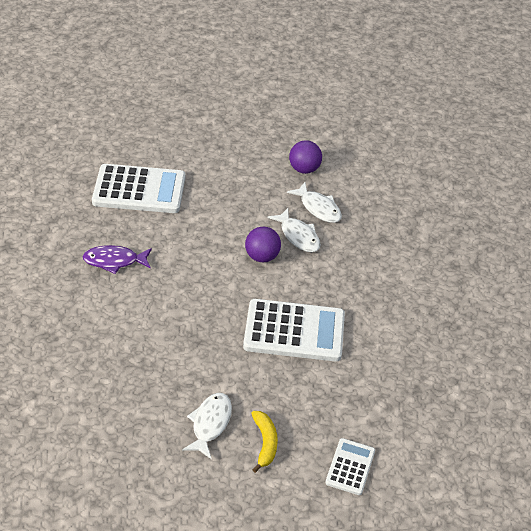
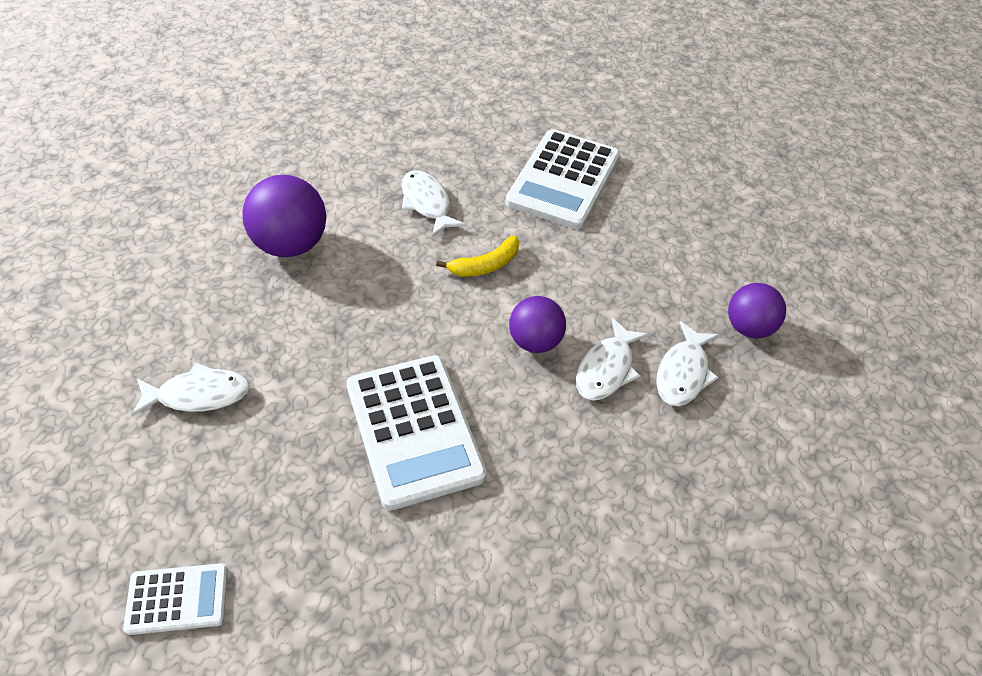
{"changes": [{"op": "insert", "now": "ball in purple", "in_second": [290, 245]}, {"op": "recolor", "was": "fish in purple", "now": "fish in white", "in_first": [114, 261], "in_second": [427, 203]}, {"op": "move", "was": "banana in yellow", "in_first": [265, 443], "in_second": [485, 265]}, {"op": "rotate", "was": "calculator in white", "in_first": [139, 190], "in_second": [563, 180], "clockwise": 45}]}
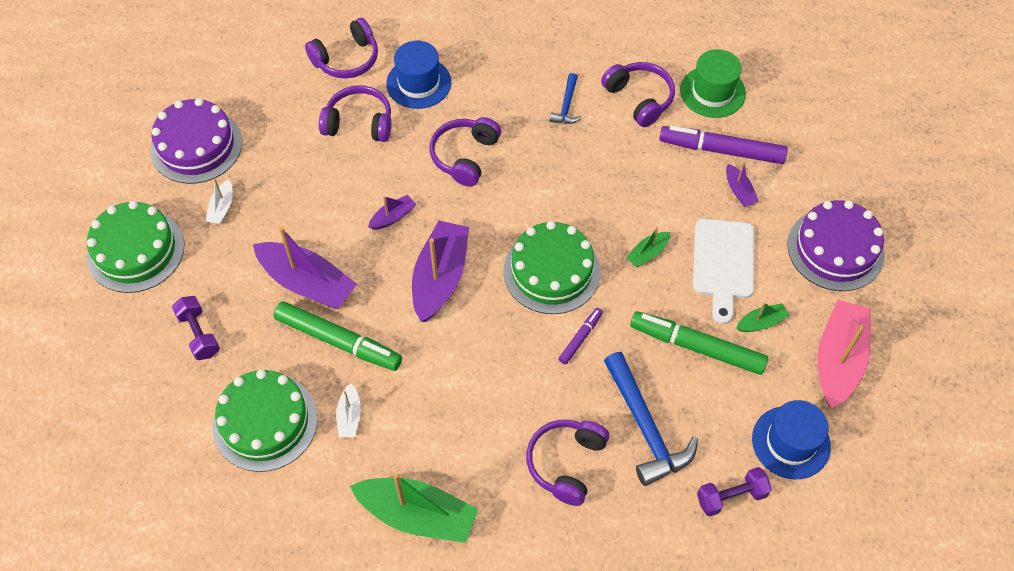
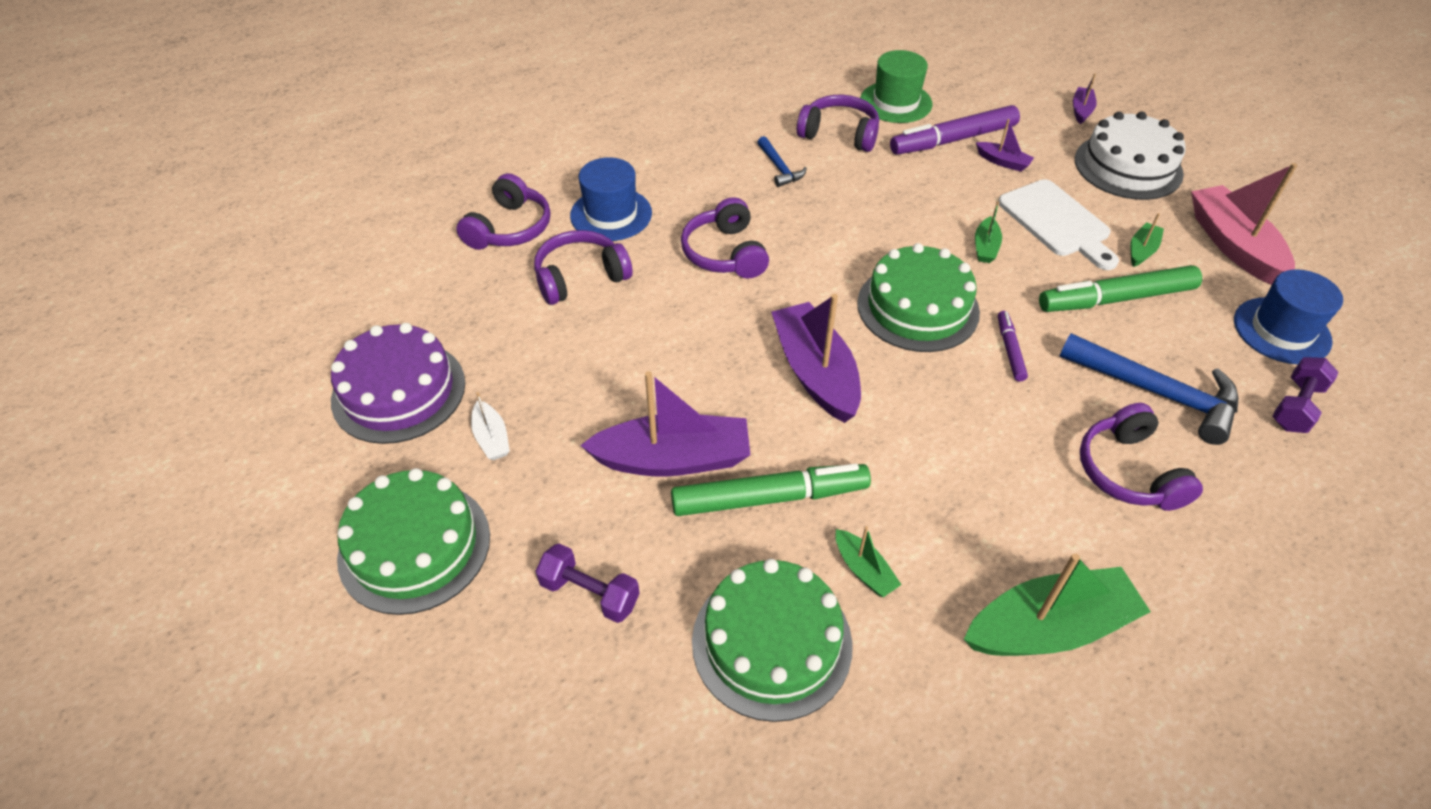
{"changes": [{"op": "recolor", "was": "boat in white", "now": "boat in green", "in_first": [349, 416], "in_second": [864, 570]}, {"op": "move", "was": "boat in purple", "in_first": [392, 217], "in_second": [1081, 110]}, {"op": "recolor", "was": "cake in purple", "now": "cake in white", "in_first": [835, 249], "in_second": [1128, 166]}]}
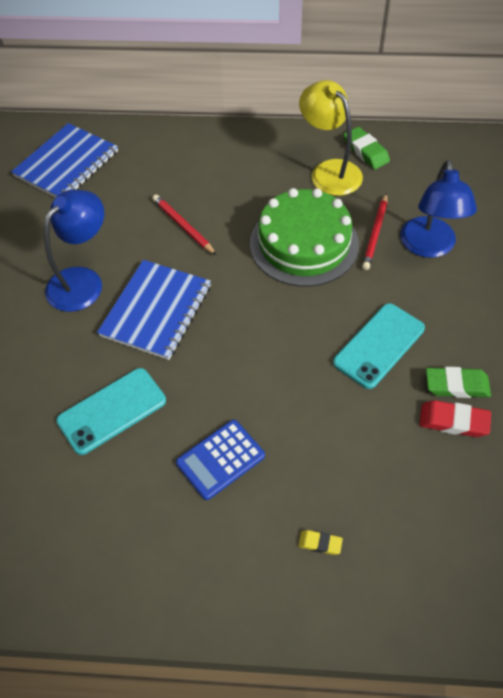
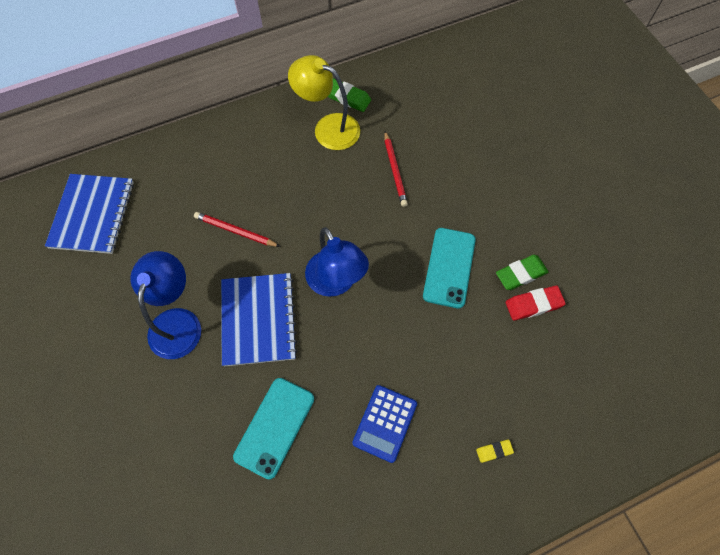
{"changes": [{"op": "move", "was": "lamp in blue", "in_first": [429, 247], "in_second": [336, 283]}, {"op": "delete", "was": "cake in green", "in_first": [304, 243]}]}
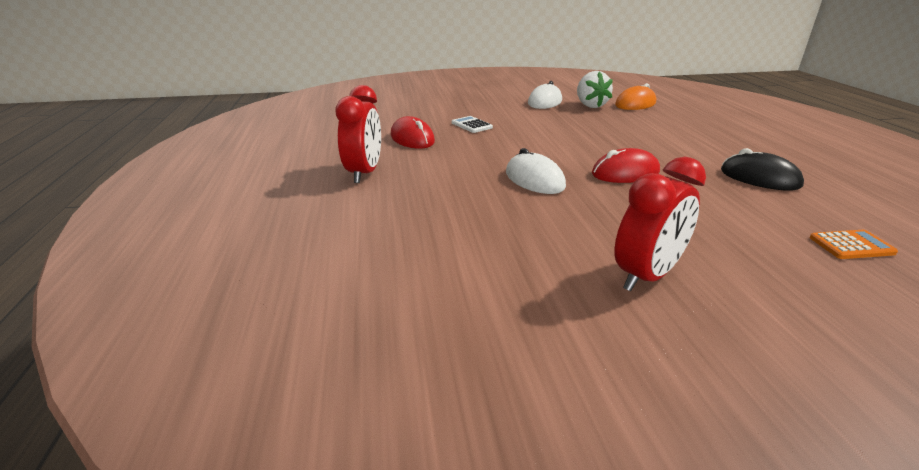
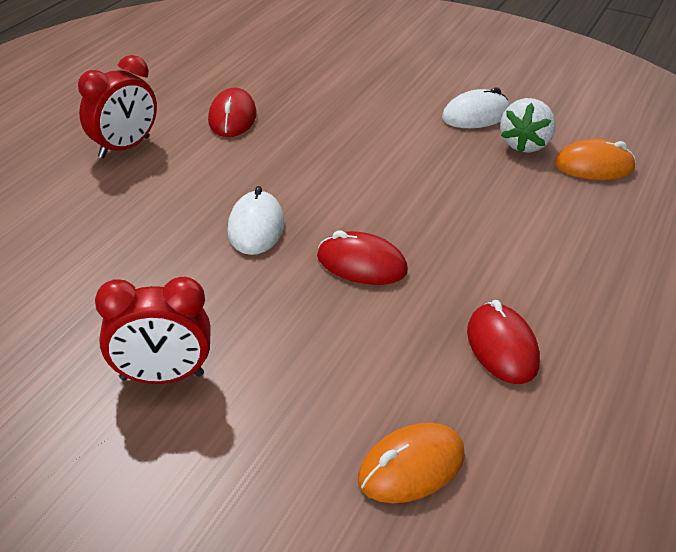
{"changes": [{"op": "replace", "was": "calculator in orange", "now": "mouse in orange", "in_first": [851, 245], "in_second": [411, 467]}, {"op": "recolor", "was": "mouse in black", "now": "mouse in red", "in_first": [759, 178], "in_second": [502, 347]}, {"op": "delete", "was": "calculator in white", "in_first": [471, 125]}]}
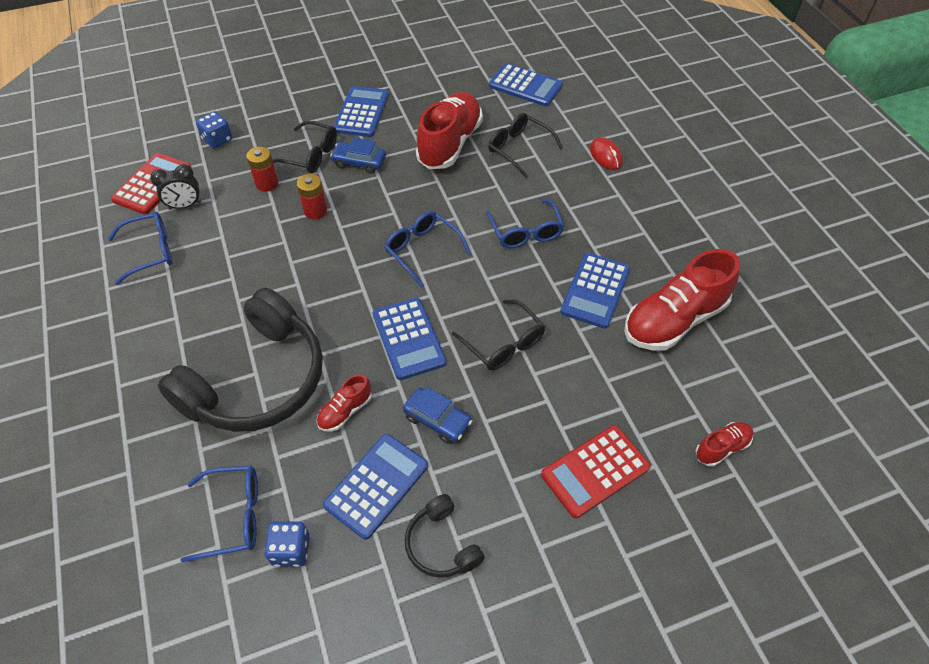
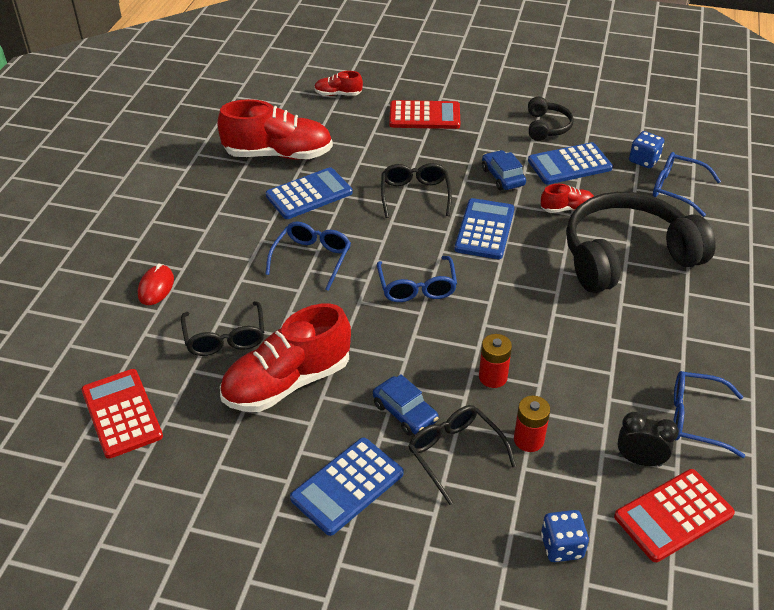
{"changes": [{"op": "recolor", "was": "calculator in blue", "now": "calculator in red", "in_first": [525, 86], "in_second": [121, 413]}]}
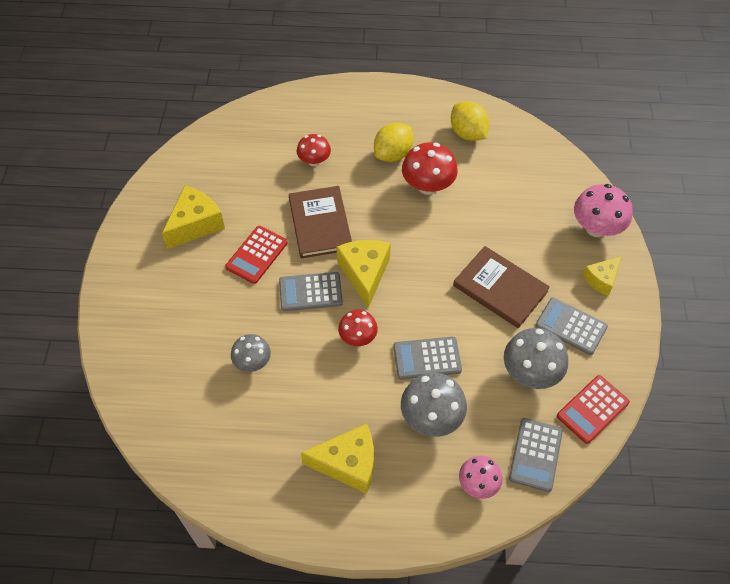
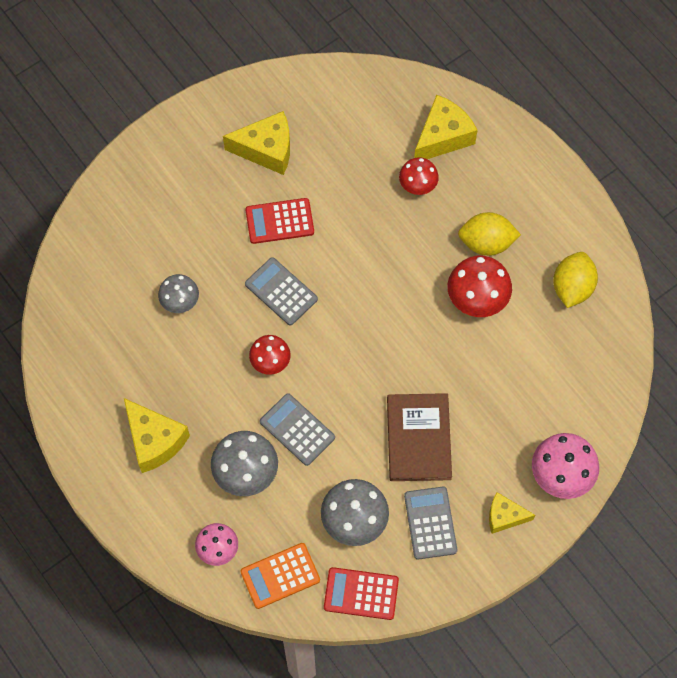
{"changes": [{"op": "recolor", "was": "calculator in grey", "now": "calculator in orange", "in_first": [535, 454], "in_second": [280, 576]}, {"op": "move", "was": "cheese in yellow", "in_first": [364, 273], "in_second": [443, 137]}, {"op": "delete", "was": "book in brown", "in_first": [320, 224]}]}
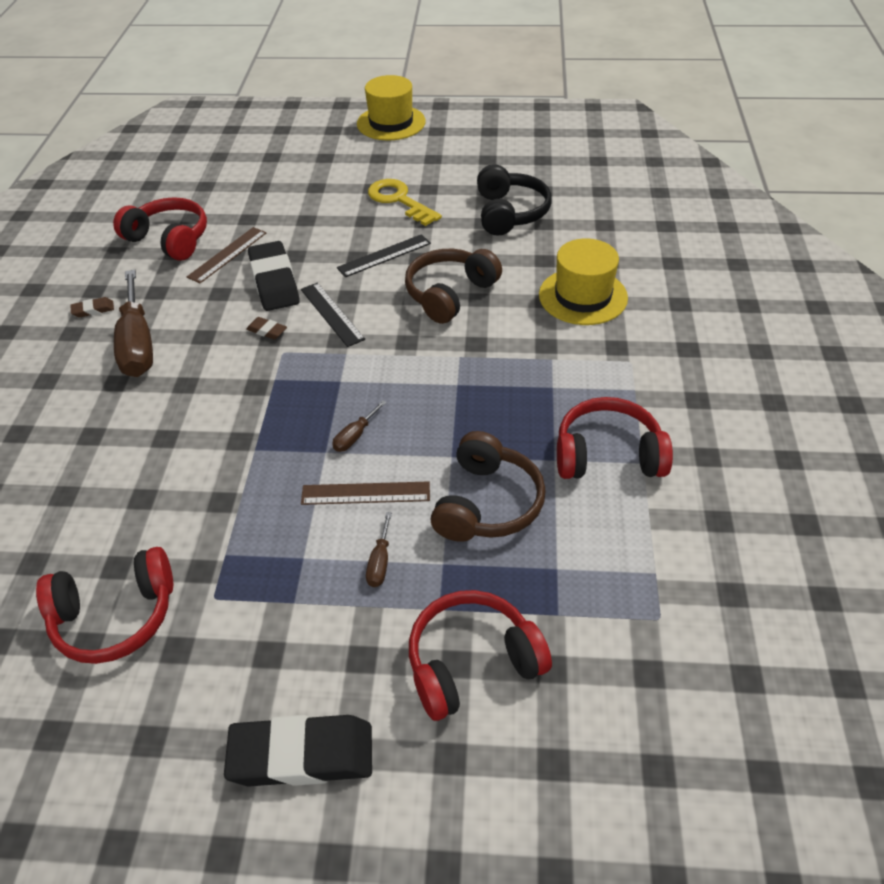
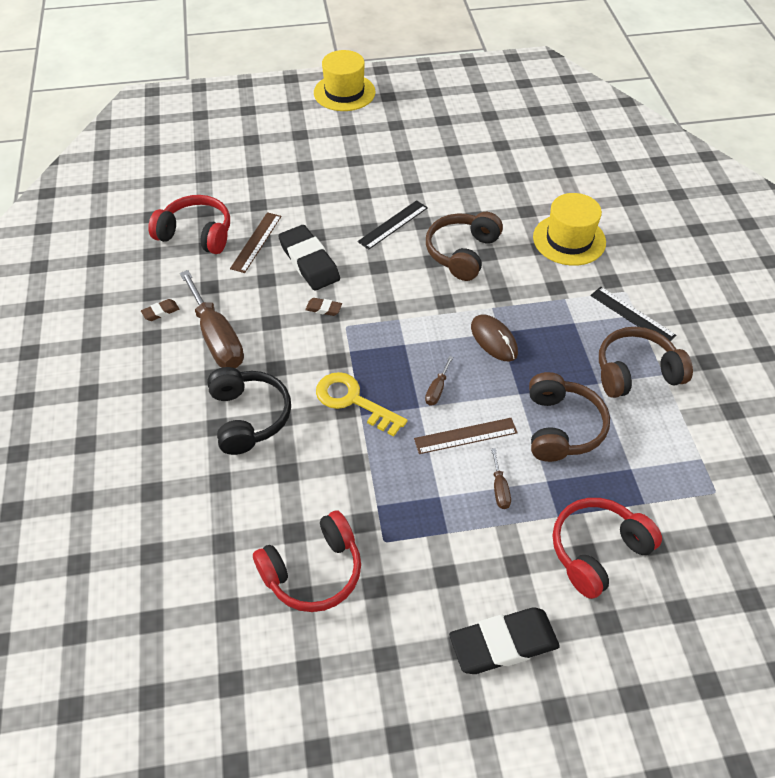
{"changes": [{"op": "move", "was": "headphones in black", "in_first": [510, 213], "in_second": [249, 417]}, {"op": "move", "was": "key in yellow", "in_first": [399, 200], "in_second": [353, 401]}, {"op": "insert", "now": "mouse in brown", "in_second": [493, 340]}, {"op": "move", "was": "ruler in black", "in_first": [332, 314], "in_second": [632, 315]}, {"op": "recolor", "was": "headphones in red", "now": "headphones in brown", "in_first": [608, 454], "in_second": [636, 372]}]}
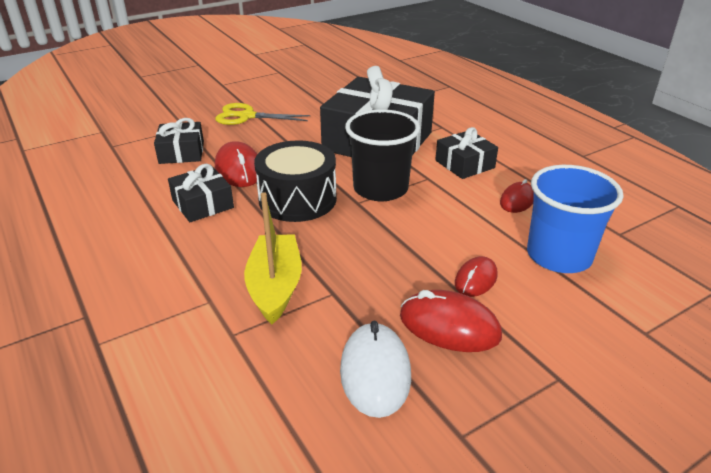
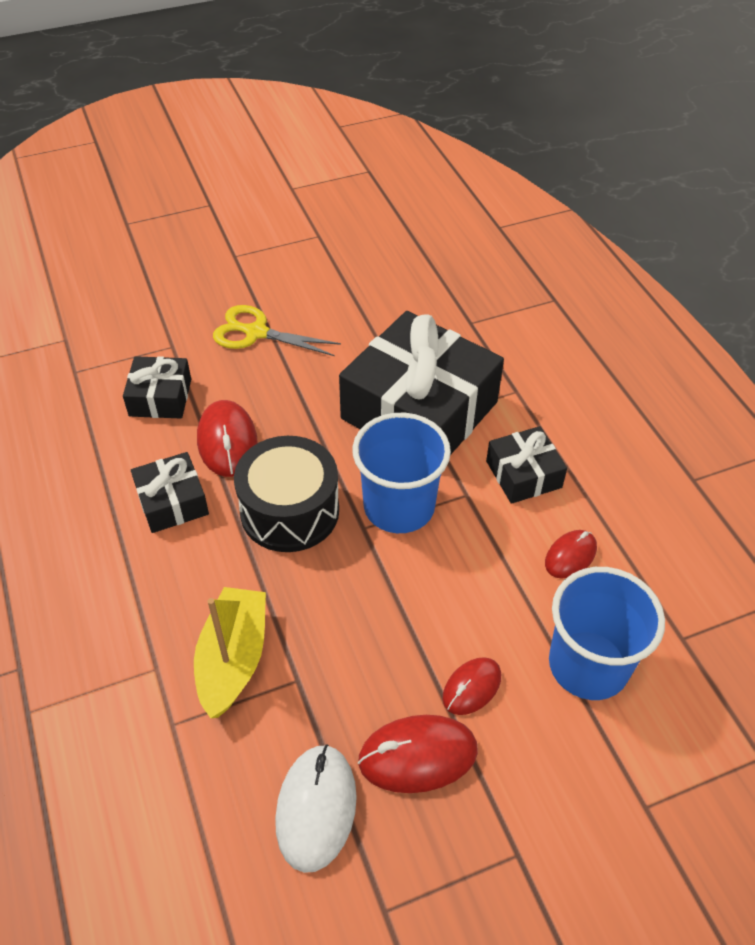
{"changes": [{"op": "recolor", "was": "cup in black", "now": "cup in blue", "in_first": [380, 189], "in_second": [399, 506]}, {"op": "rotate", "was": "mouse in red", "in_first": [449, 326], "in_second": [418, 755], "clockwise": -45}]}
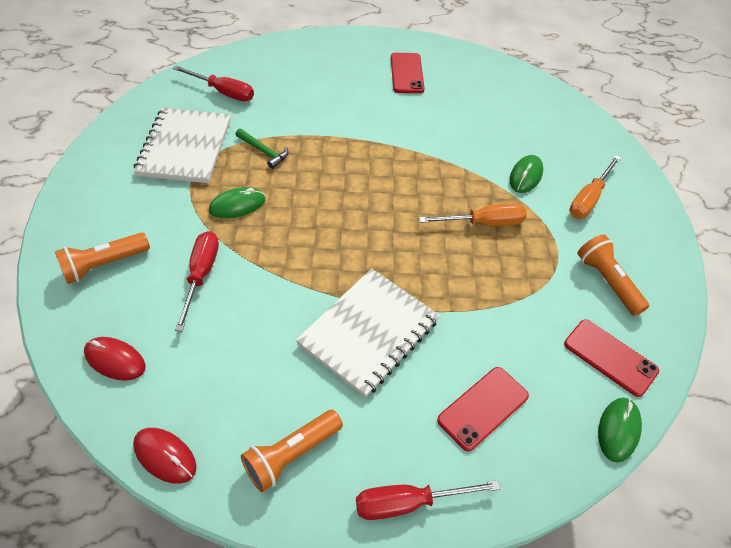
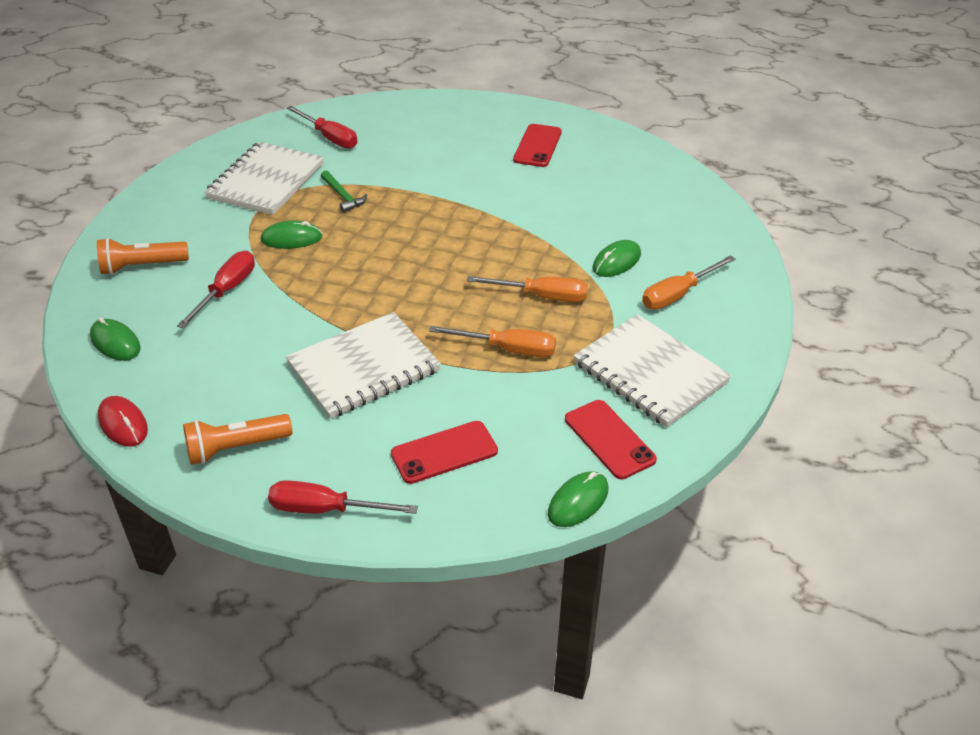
{"changes": [{"op": "recolor", "was": "mouse in red", "now": "mouse in green", "in_first": [115, 360], "in_second": [115, 343]}, {"op": "insert", "now": "screwdriver in orange", "in_second": [508, 349]}, {"op": "replace", "was": "flashlight in orange", "now": "notebook in white", "in_first": [607, 281], "in_second": [650, 373]}]}
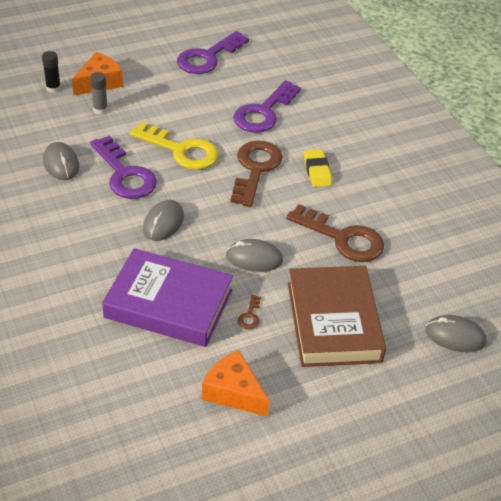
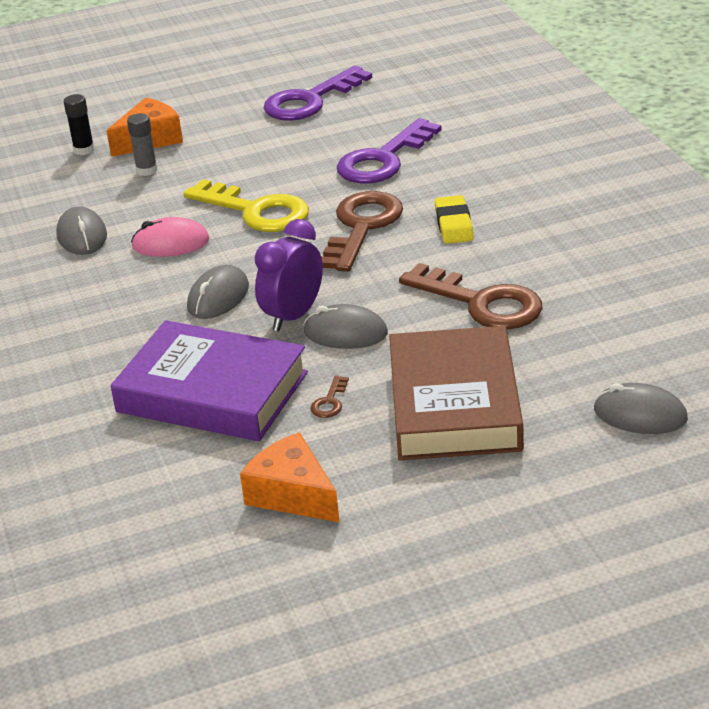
{"changes": [{"op": "replace", "was": "key in purple", "now": "mouse in pink", "in_first": [125, 174], "in_second": [171, 243]}, {"op": "insert", "now": "clock in purple", "in_second": [293, 316]}]}
